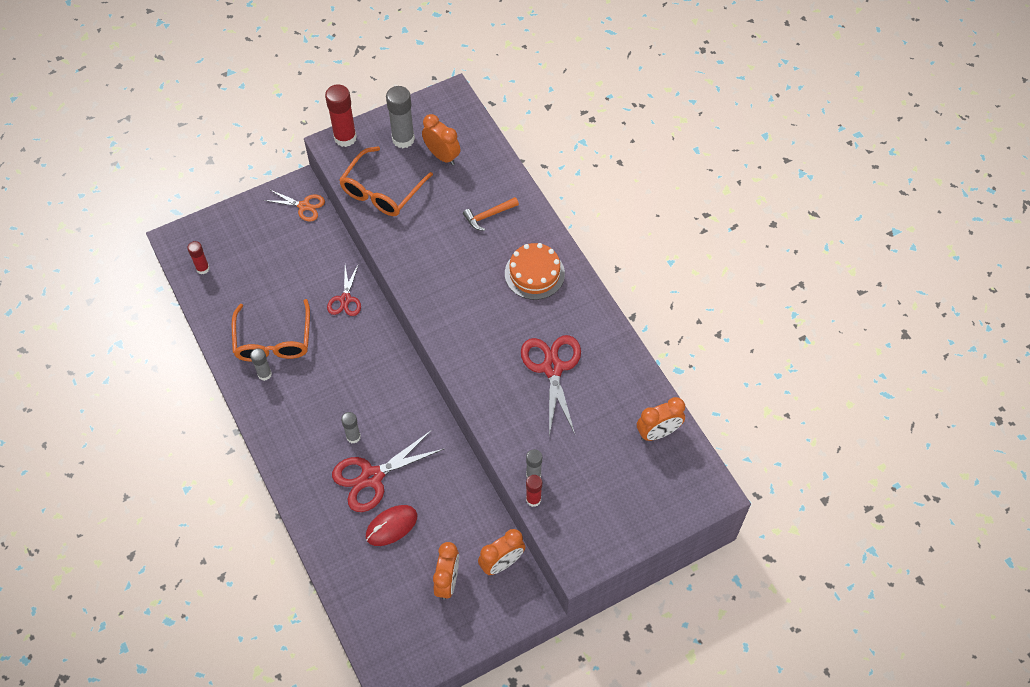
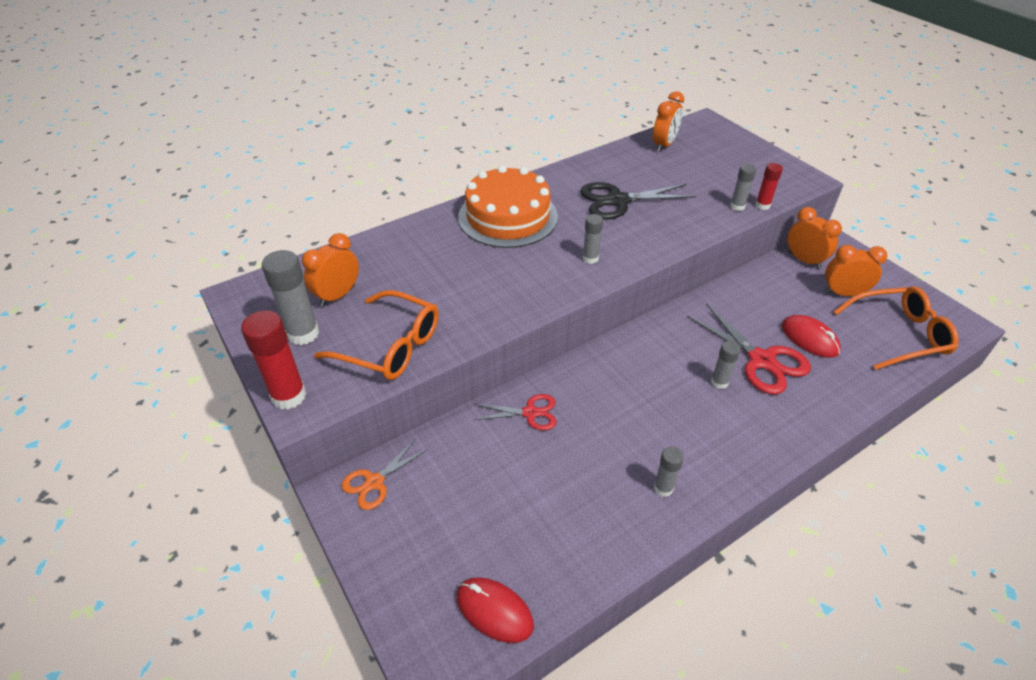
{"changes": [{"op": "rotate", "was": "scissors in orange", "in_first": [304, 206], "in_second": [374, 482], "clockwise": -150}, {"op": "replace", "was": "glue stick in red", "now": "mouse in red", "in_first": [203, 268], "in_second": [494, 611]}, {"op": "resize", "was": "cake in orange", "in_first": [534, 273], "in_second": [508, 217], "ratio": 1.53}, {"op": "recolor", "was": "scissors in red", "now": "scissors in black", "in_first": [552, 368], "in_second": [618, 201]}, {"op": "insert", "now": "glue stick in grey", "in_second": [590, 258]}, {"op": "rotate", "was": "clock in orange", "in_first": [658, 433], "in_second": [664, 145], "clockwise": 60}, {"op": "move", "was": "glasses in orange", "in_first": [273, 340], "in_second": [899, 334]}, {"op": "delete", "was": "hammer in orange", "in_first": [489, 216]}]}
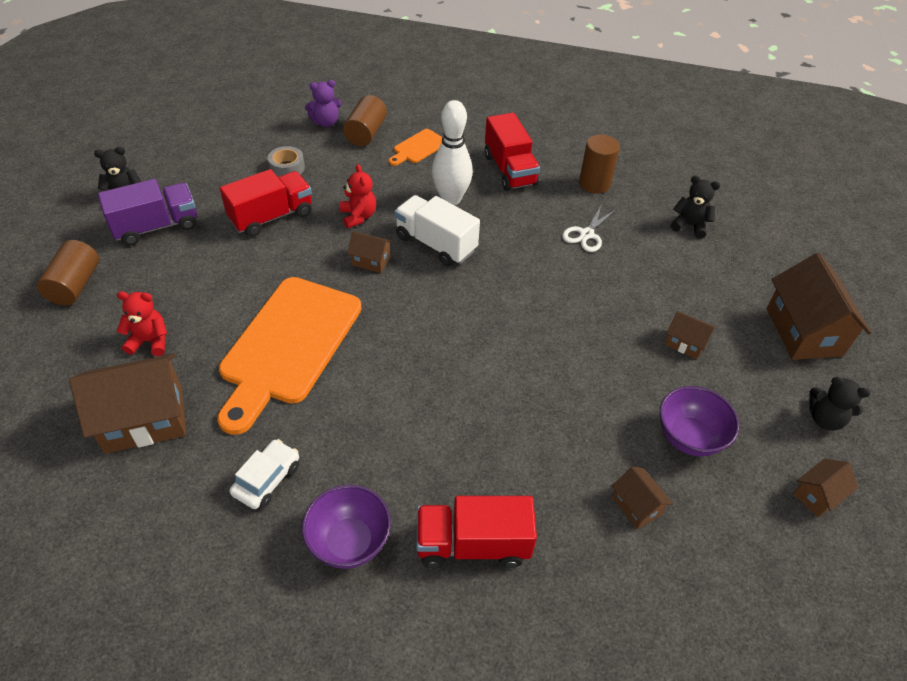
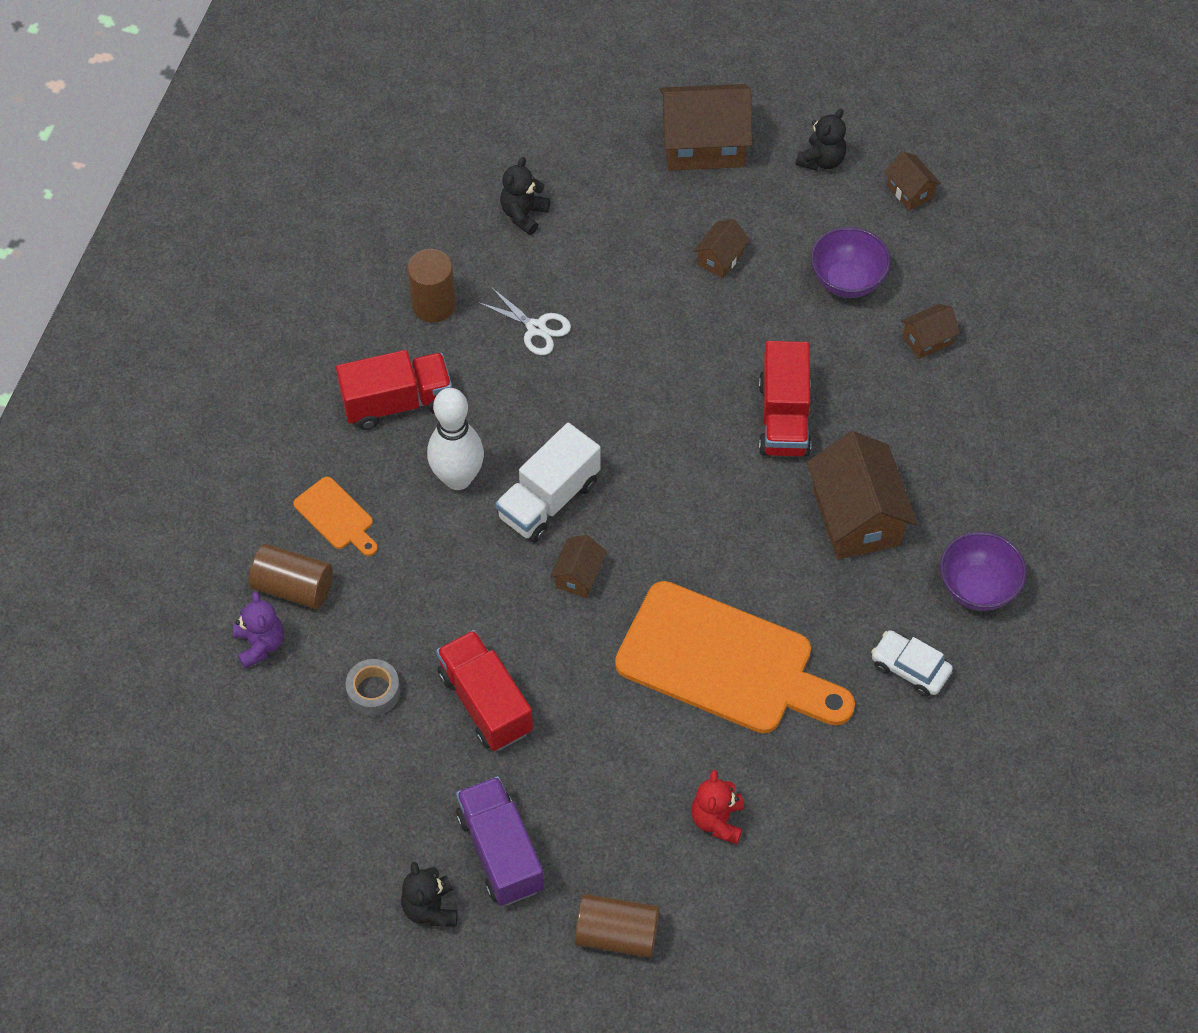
{"changes": [{"op": "move", "was": "truck in red", "in_first": [473, 544], "in_second": [783, 417]}, {"op": "move", "was": "house in brown", "in_first": [144, 419], "in_second": [856, 517]}, {"op": "delete", "was": "teddy bear in red", "in_first": [358, 216]}]}
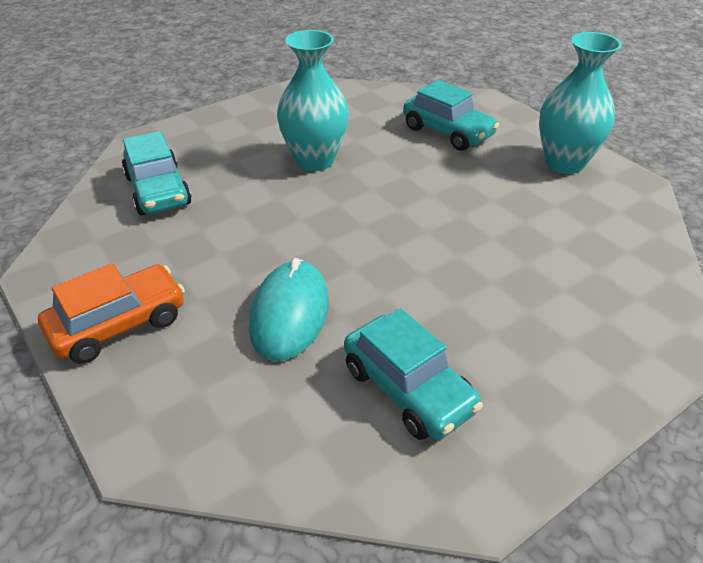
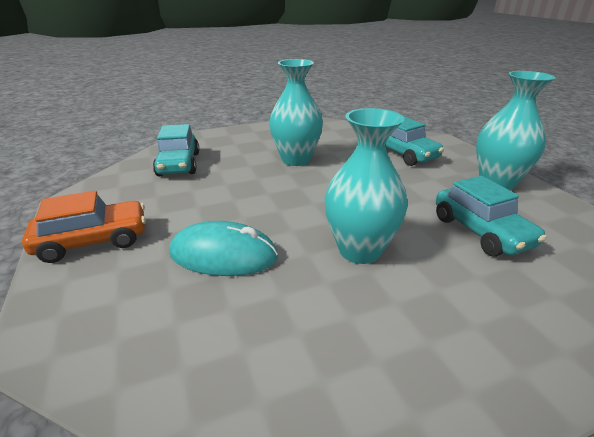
{"changes": [{"op": "rotate", "was": "mouse in turquoise", "in_first": [290, 313], "in_second": [223, 255], "clockwise": 75}, {"op": "insert", "now": "vase in turquoise", "in_second": [360, 250]}, {"op": "move", "was": "car in turquoise", "in_first": [408, 389], "in_second": [481, 231]}]}
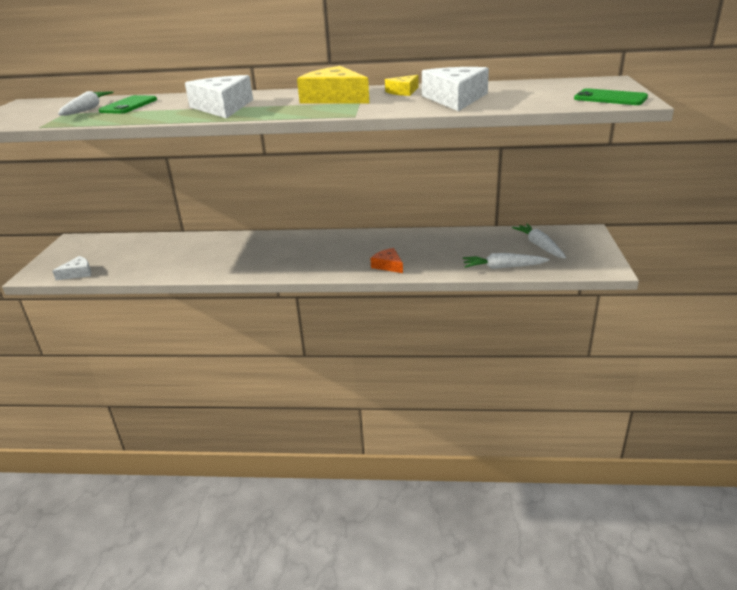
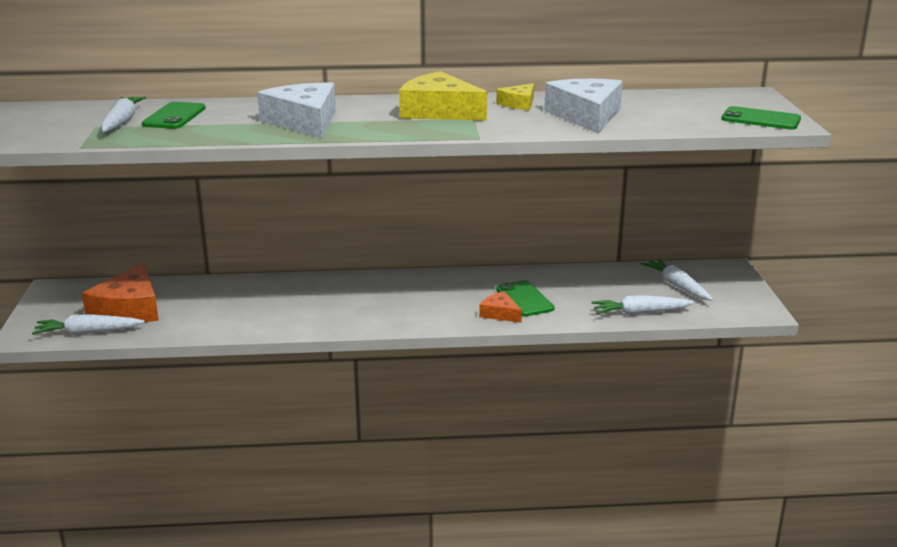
{"changes": [{"op": "replace", "was": "cheese in white", "now": "carrot in white", "in_first": [78, 273], "in_second": [87, 332]}, {"op": "insert", "now": "cheese in orange", "in_second": [129, 309]}, {"op": "insert", "now": "phone in green", "in_second": [524, 299]}]}
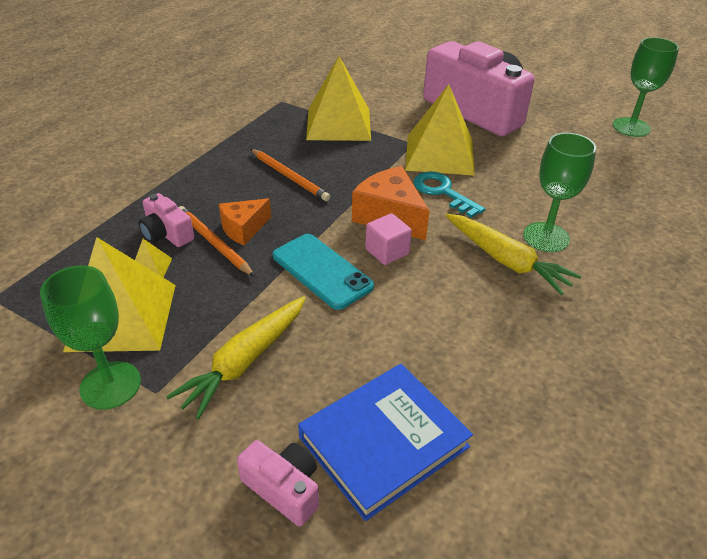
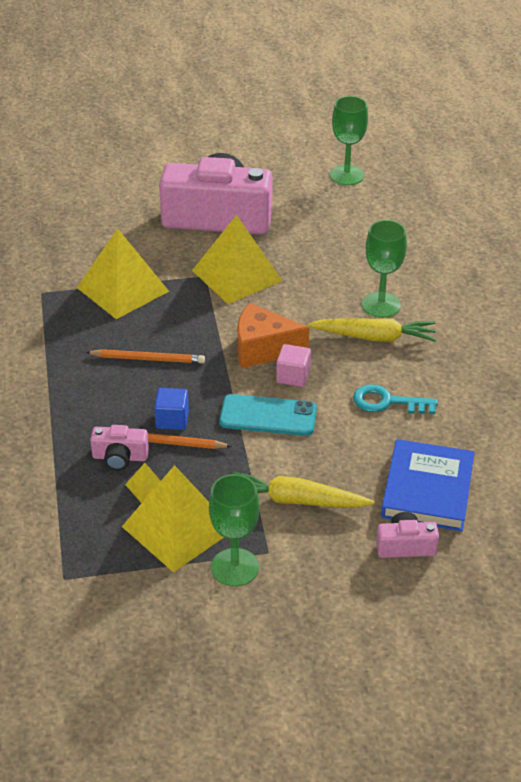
{"changes": [{"op": "replace", "was": "cheese in orange", "now": "cube in blue", "in_first": [243, 229], "in_second": [172, 419]}, {"op": "rotate", "was": "carrot in yellow", "in_first": [245, 361], "in_second": [296, 501], "clockwise": 105}, {"op": "move", "was": "key in turquoise", "in_first": [442, 192], "in_second": [387, 402]}]}
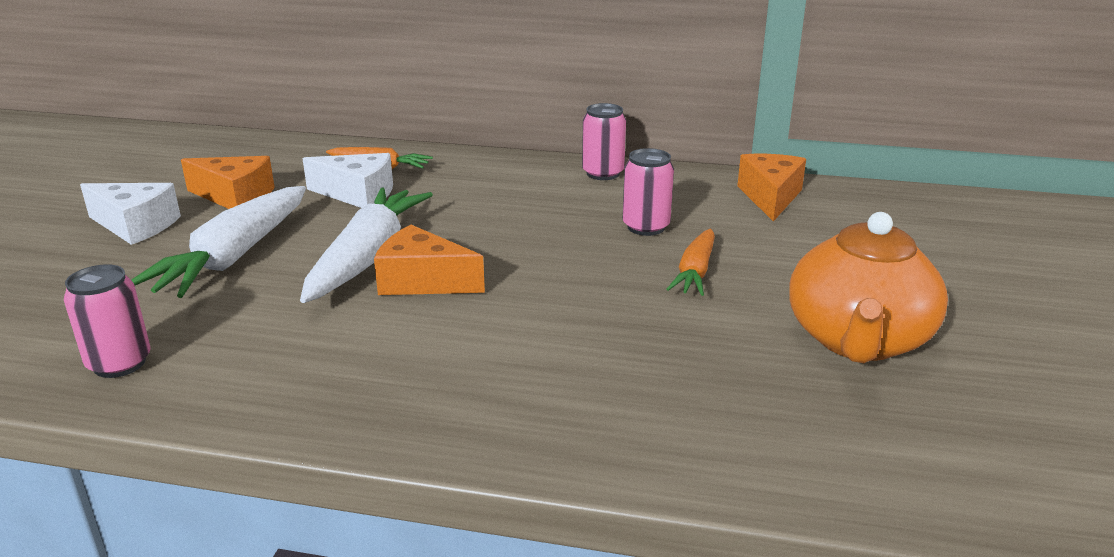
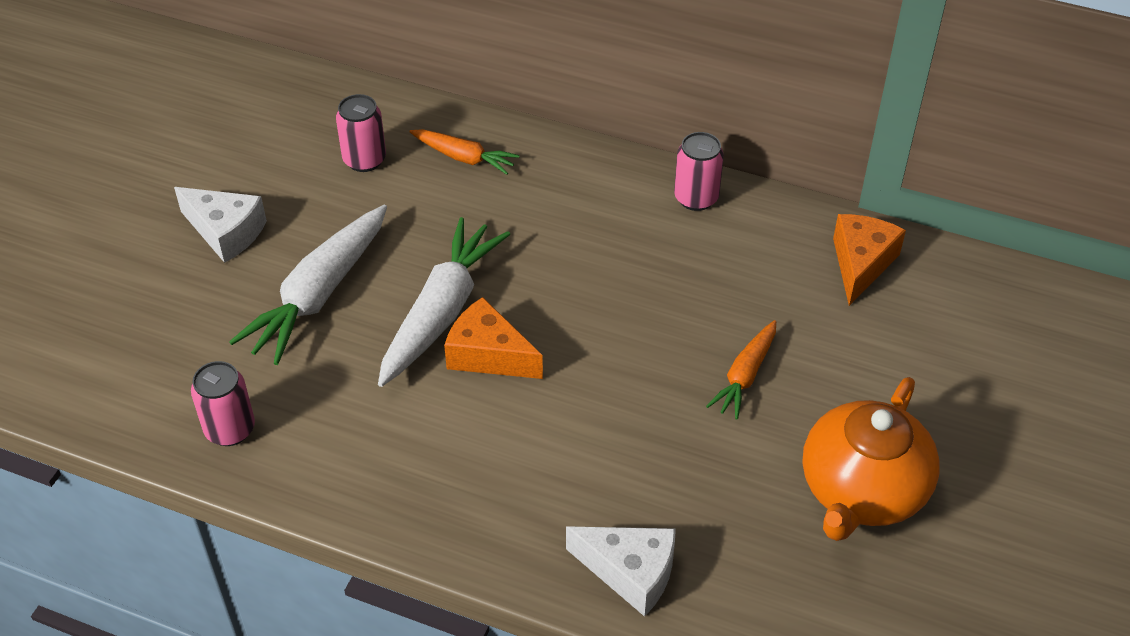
{"changes": [{"op": "move", "was": "can in pink", "in_first": [646, 227], "in_second": [364, 160]}, {"op": "move", "was": "cheese in white", "in_first": [358, 194], "in_second": [630, 572]}, {"op": "delete", "was": "cheese in orange", "in_first": [235, 197]}]}
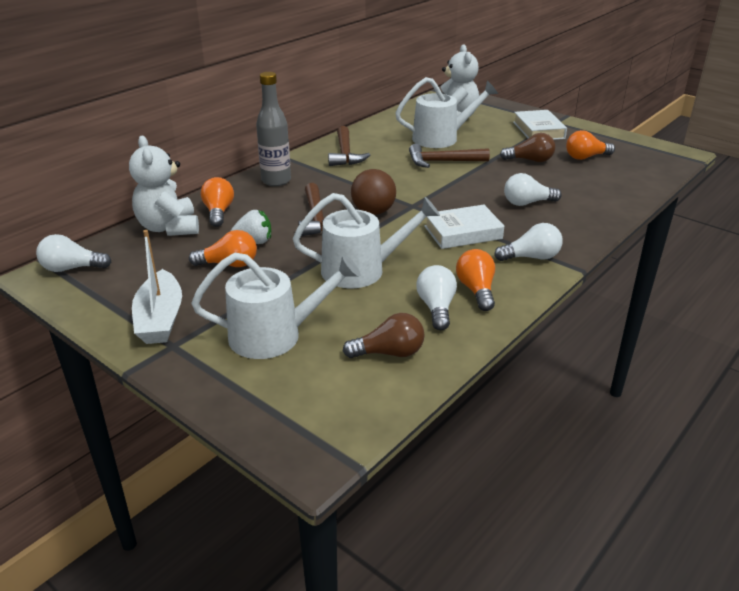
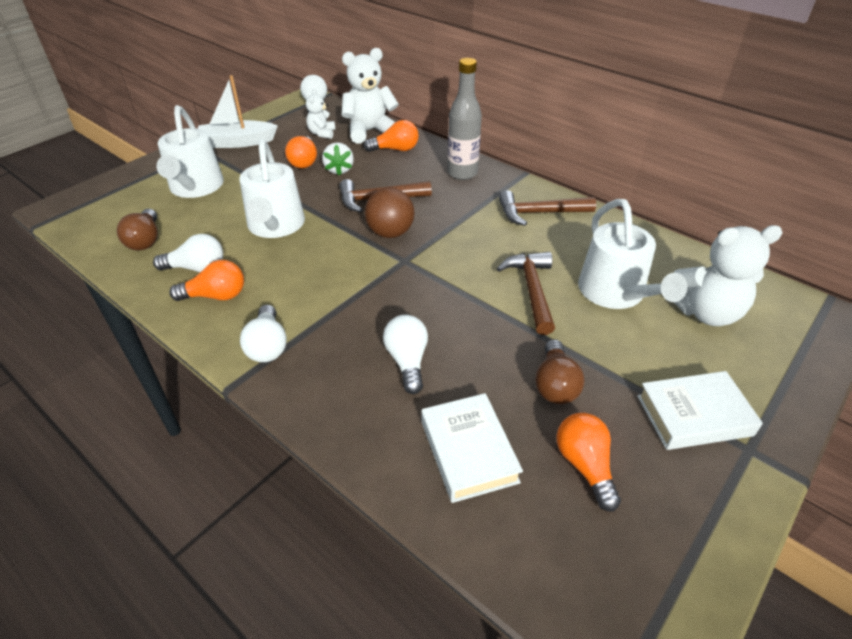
{"changes": [{"op": "insert", "now": "teddy bear in white", "in_second": [322, 133]}, {"op": "move", "was": "book in white", "in_first": [463, 232], "in_second": [468, 451]}]}
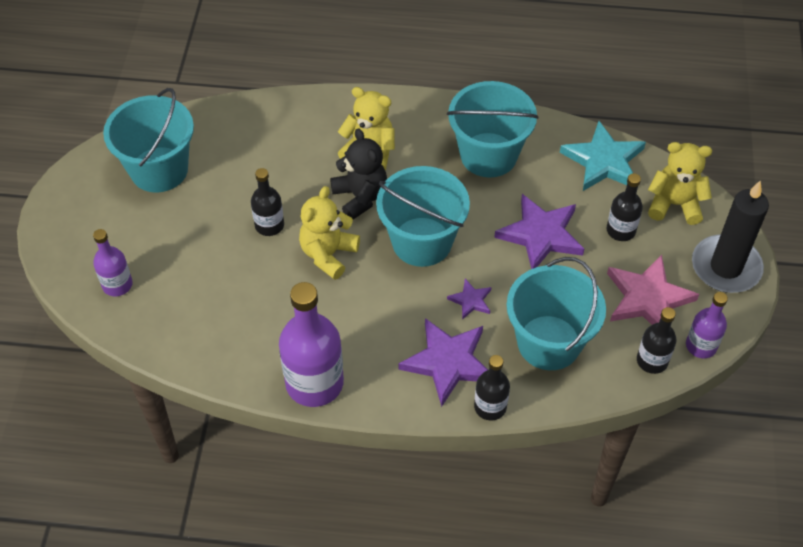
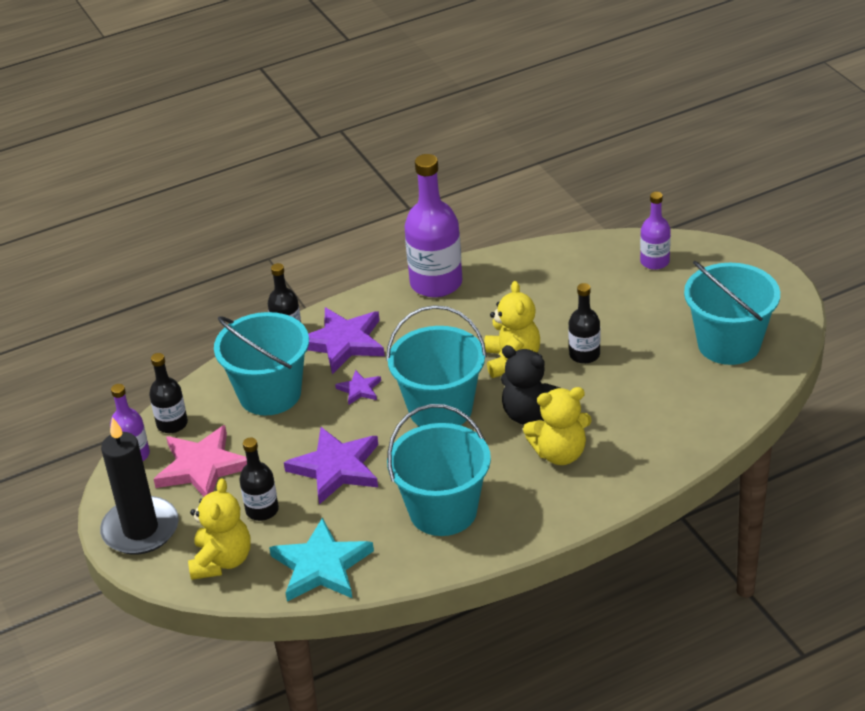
{"changes": [{"op": "rotate", "was": "teddy bear in yellow", "in_first": [674, 204], "in_second": [222, 561], "clockwise": -60}]}
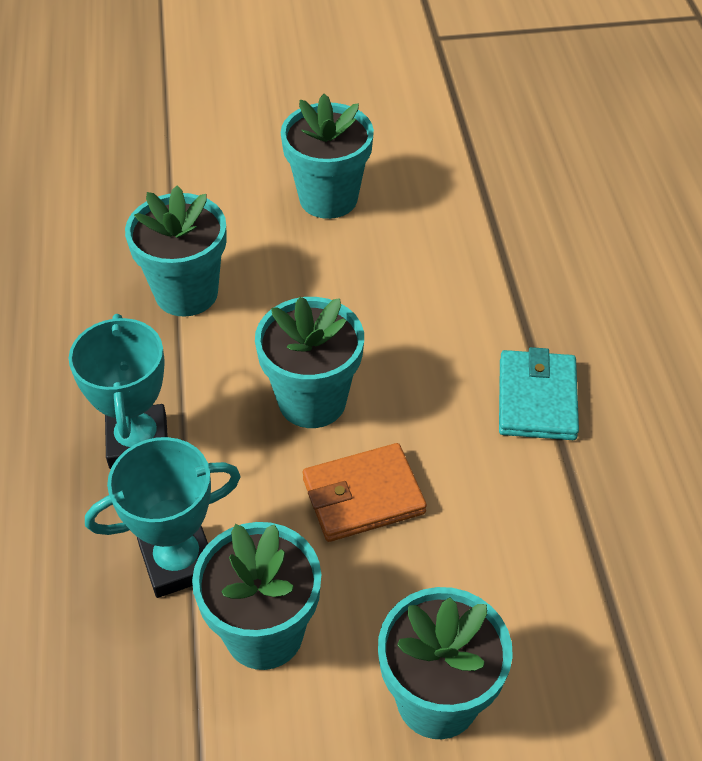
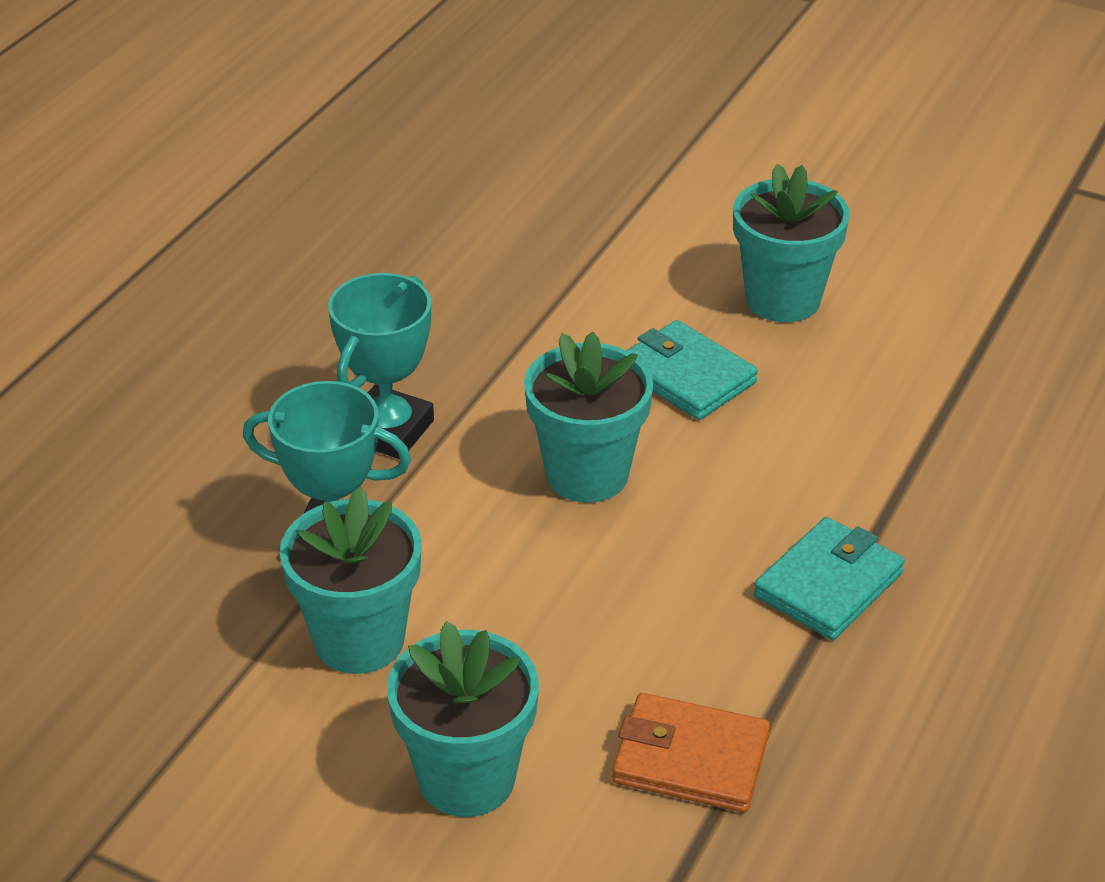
{"changes": [{"op": "move", "was": "wallet in orange", "in_first": [363, 496], "in_second": [690, 759]}, {"op": "insert", "now": "wallet in turquoise", "in_second": [686, 376]}, {"op": "delete", "was": "flower pot in turquoise", "in_first": [186, 293]}]}
